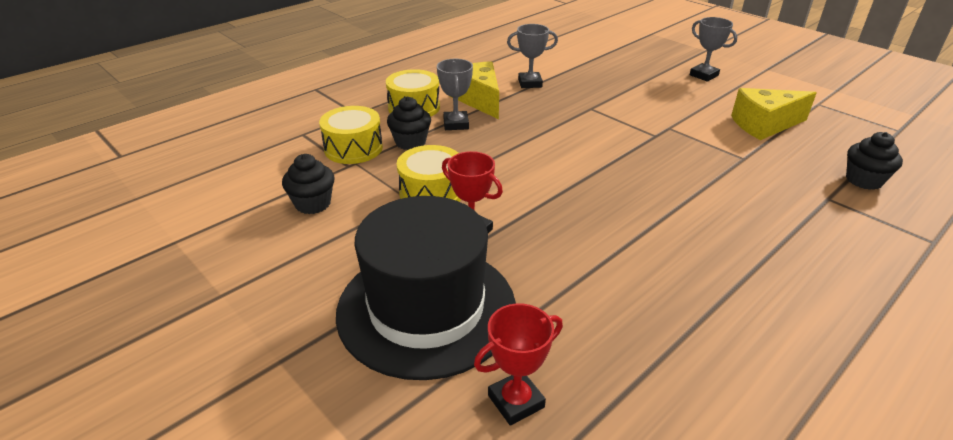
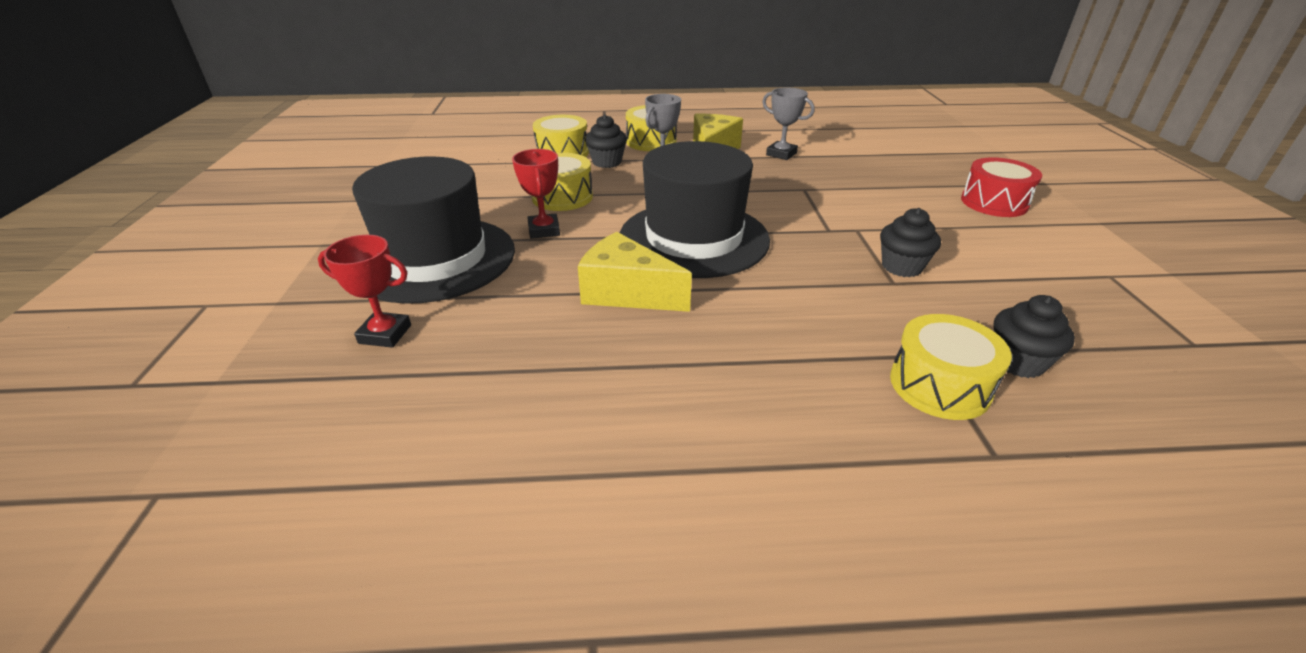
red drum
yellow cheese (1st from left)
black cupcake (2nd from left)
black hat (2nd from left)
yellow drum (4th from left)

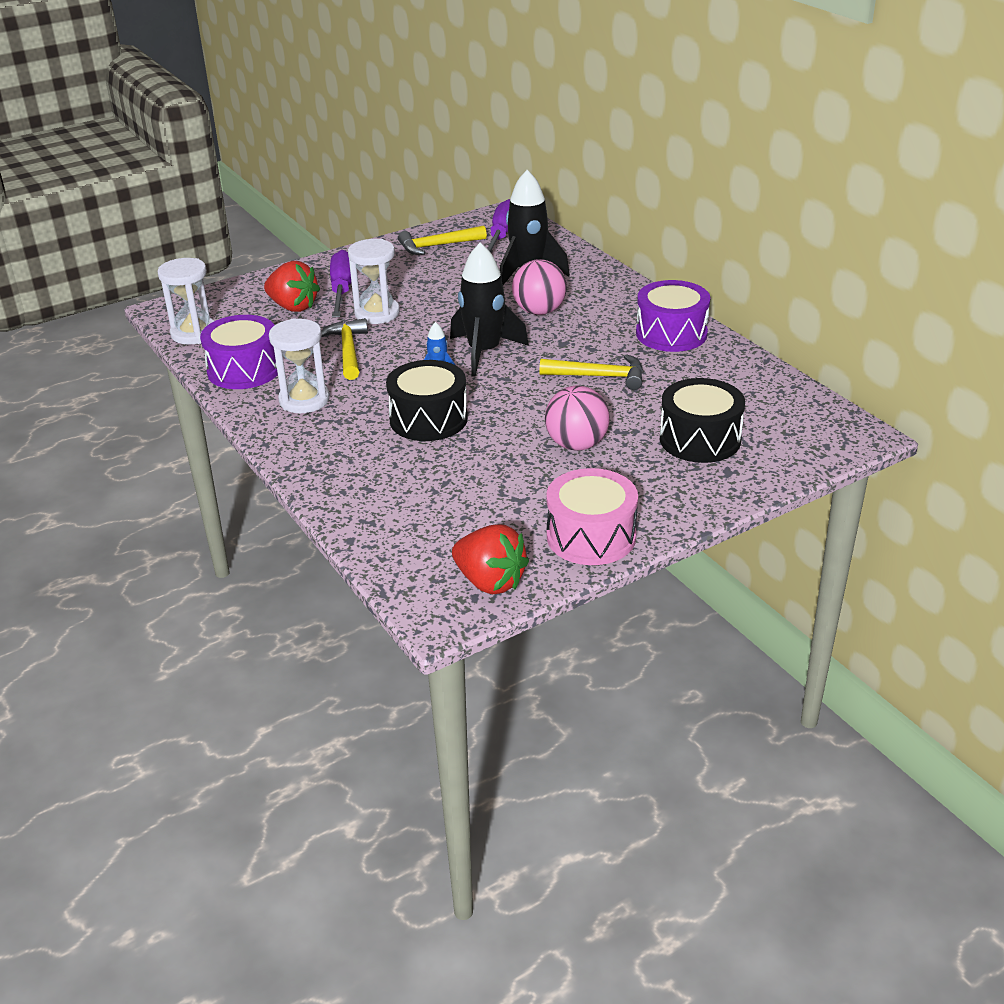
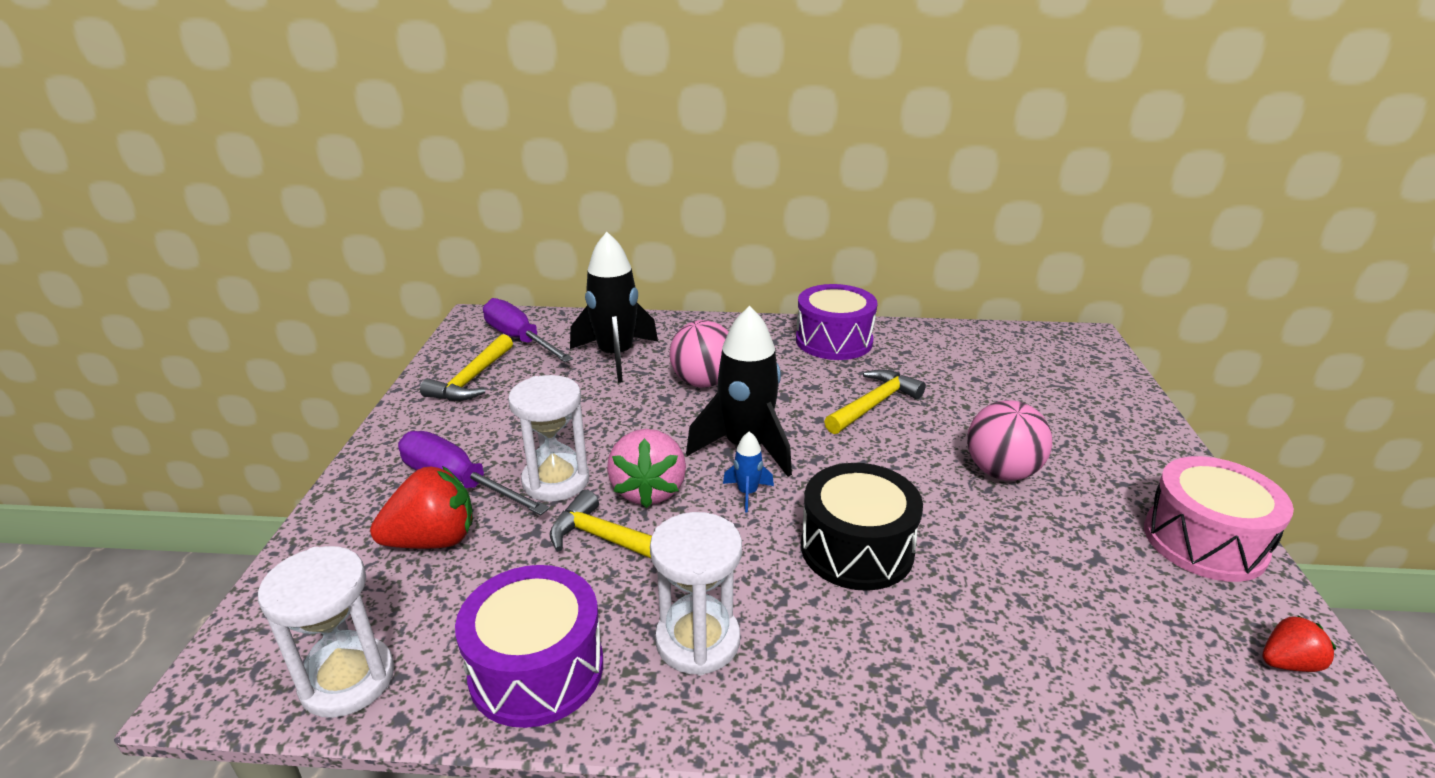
black drum (2nd from left in the first image)
red strawberry (2nd from left)
pink strawberry

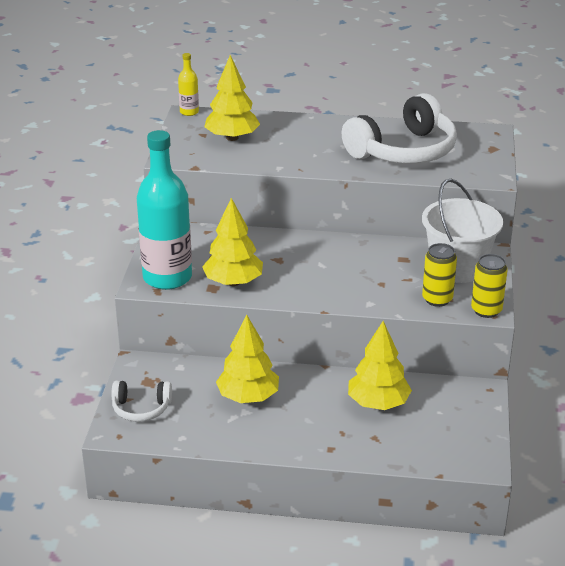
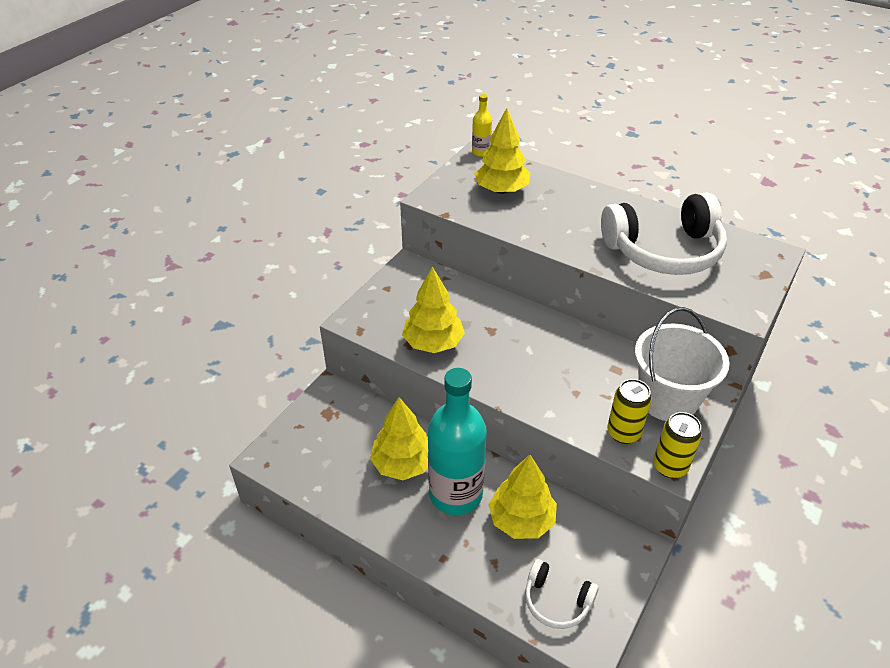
turquoise bottle
white headphones (1st from left)

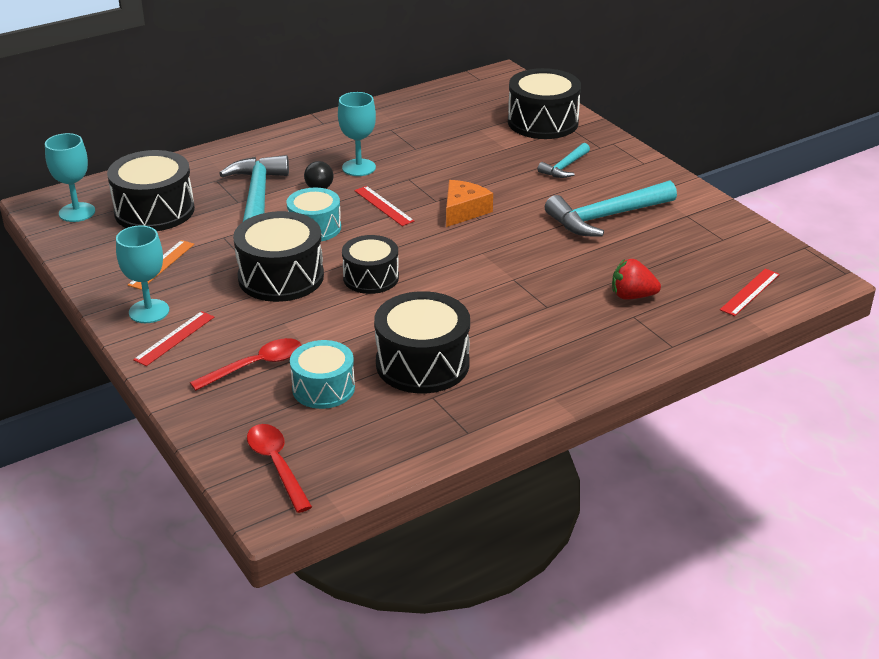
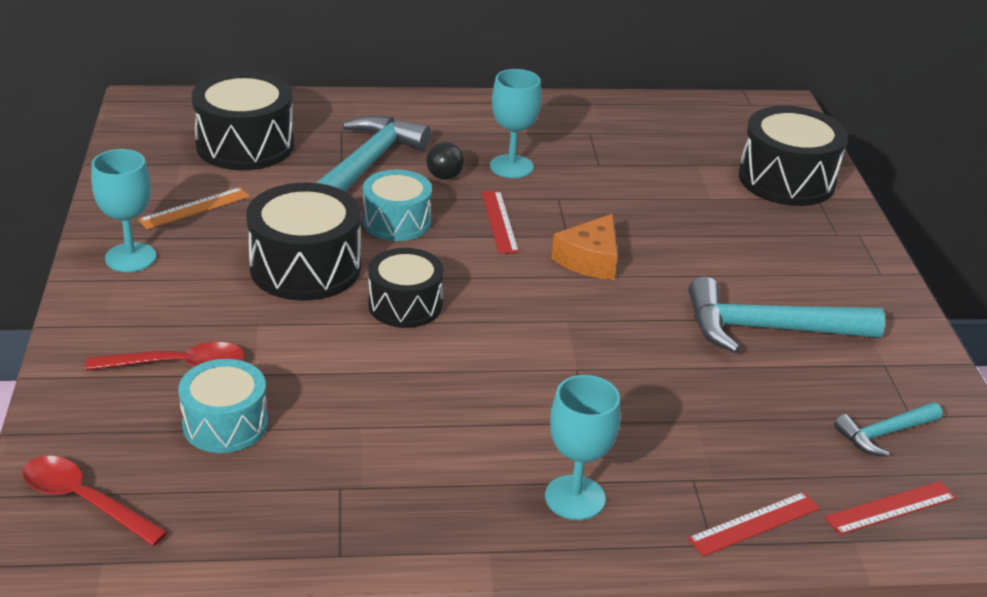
turquoise goblet (3rd from left)
turquoise hammer (3rd from left)
orange cheese
red strawberry
black drum (4th from left in the first image)
red ruler (2nd from left)
red spoon (1st from left)

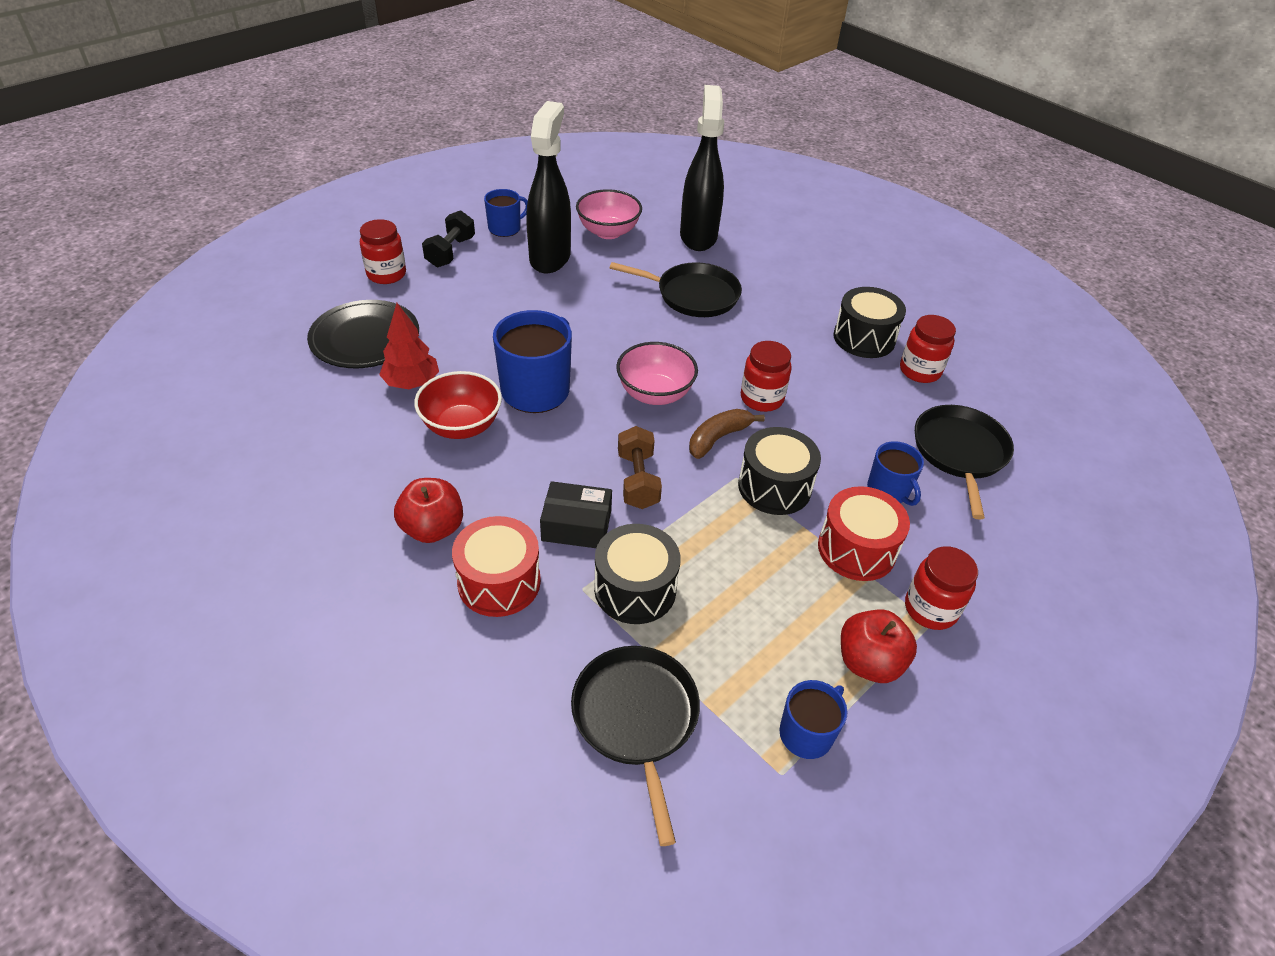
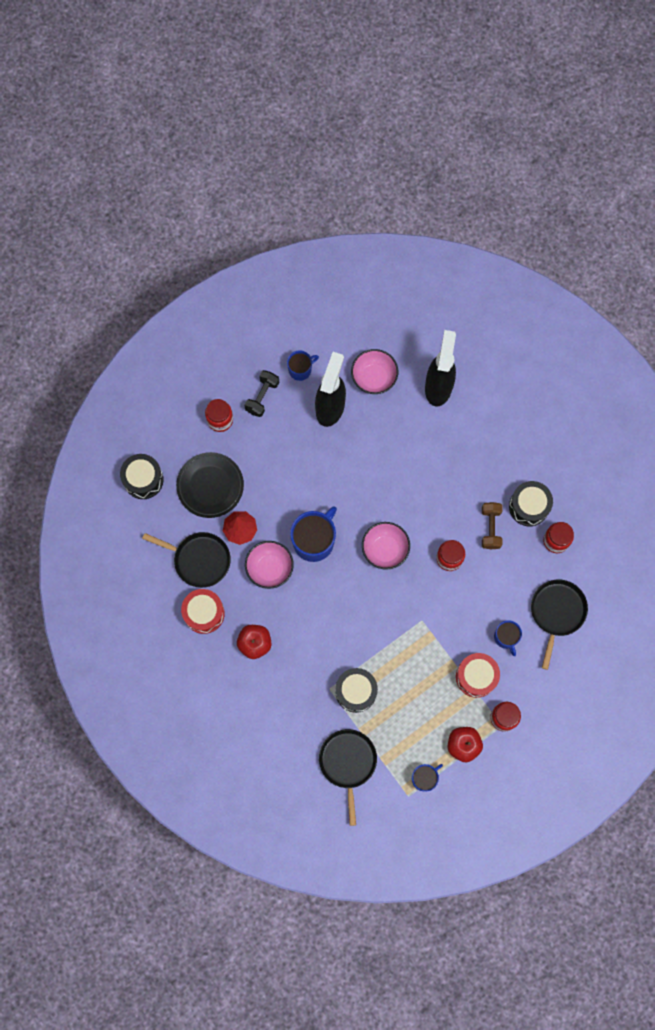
black pan (1st from left)
pink bowl (1st from left)
brown banana
brown dumbbell
black drum (1st from left)
black box
red drum (1st from left)

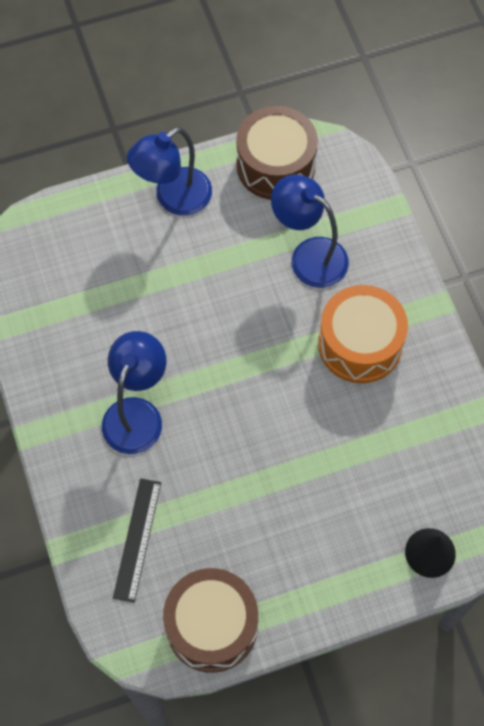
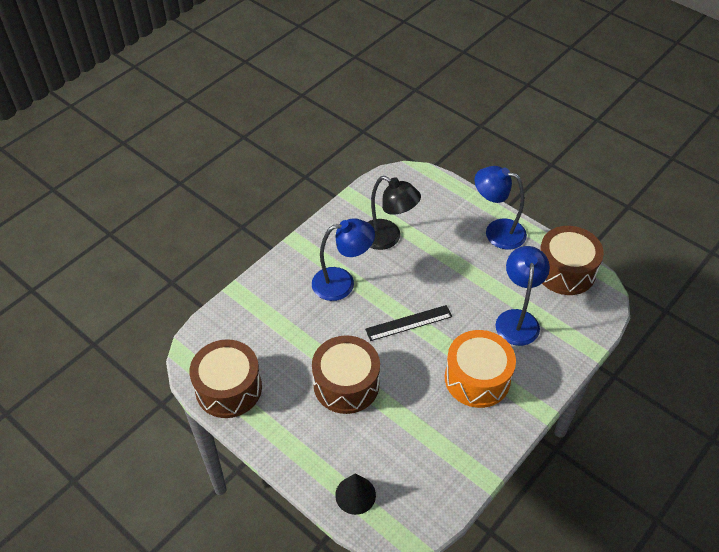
black ruler
black lamp
brown drum (2nd from left)

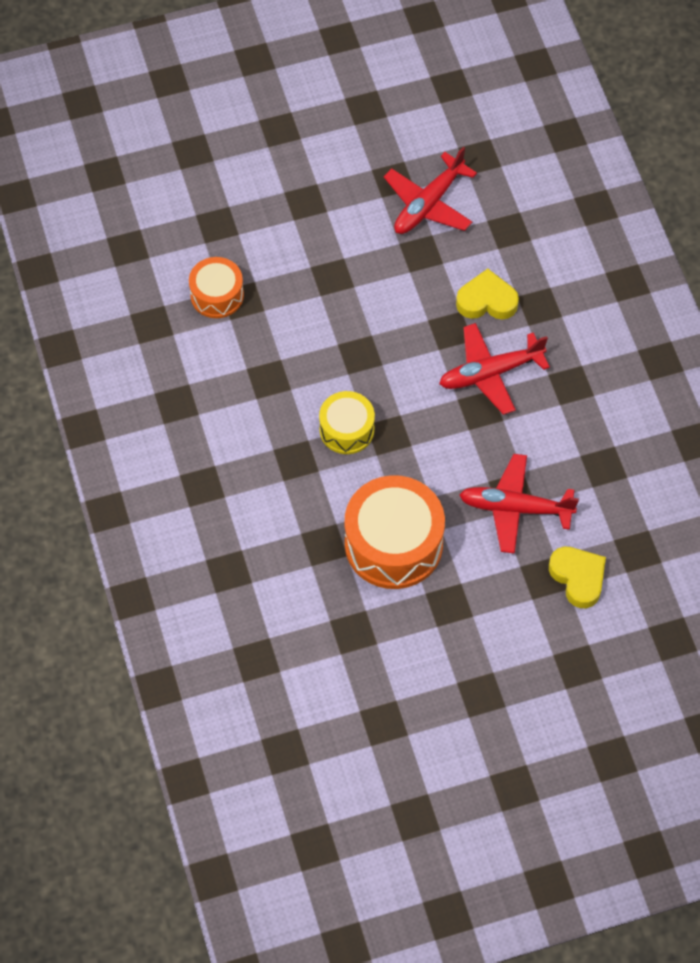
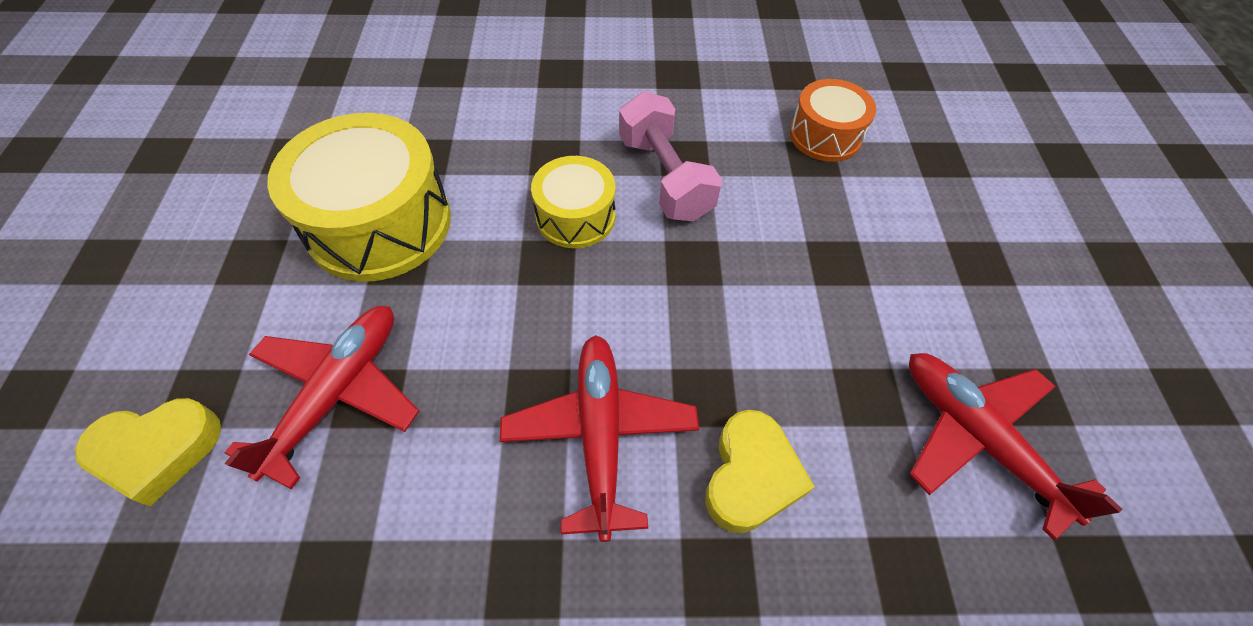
yellow drum (1st from left)
pink dumbbell

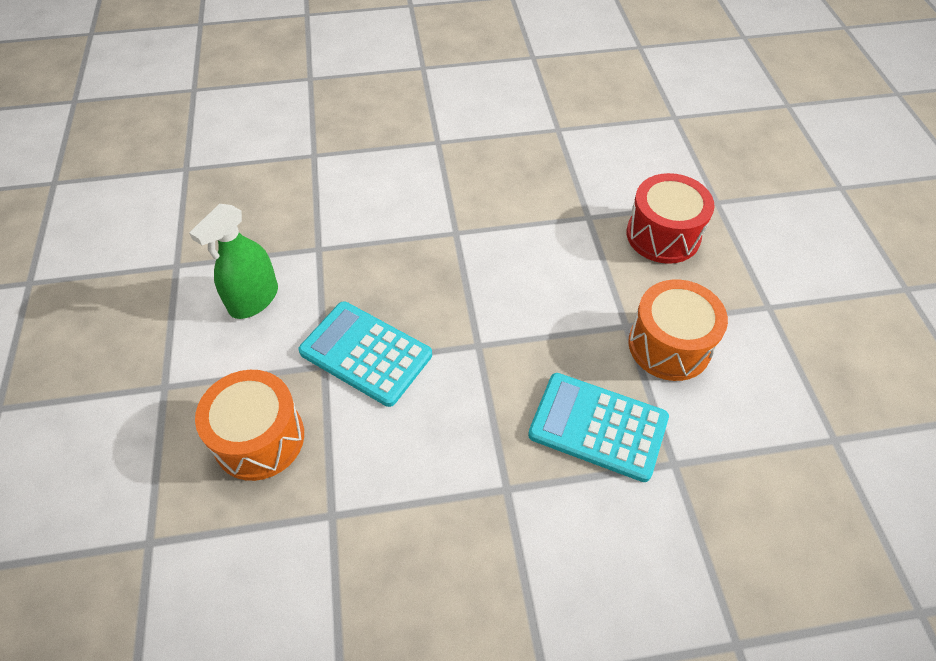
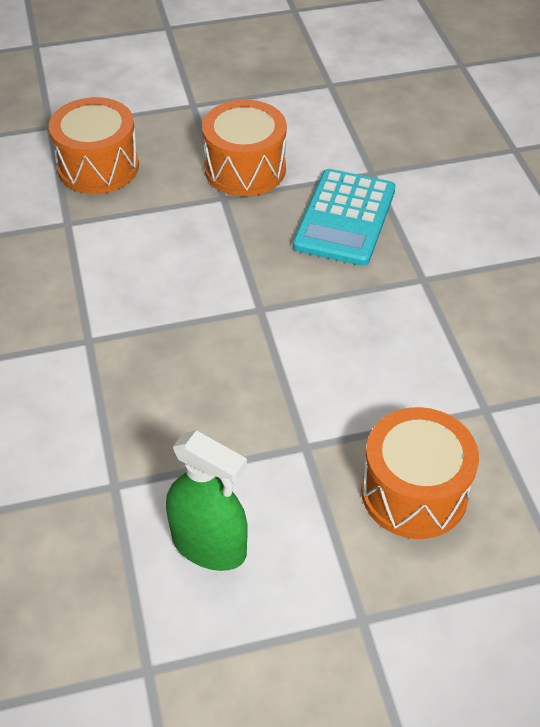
orange drum (1st from left)
turquoise calculator (1st from left in the first image)

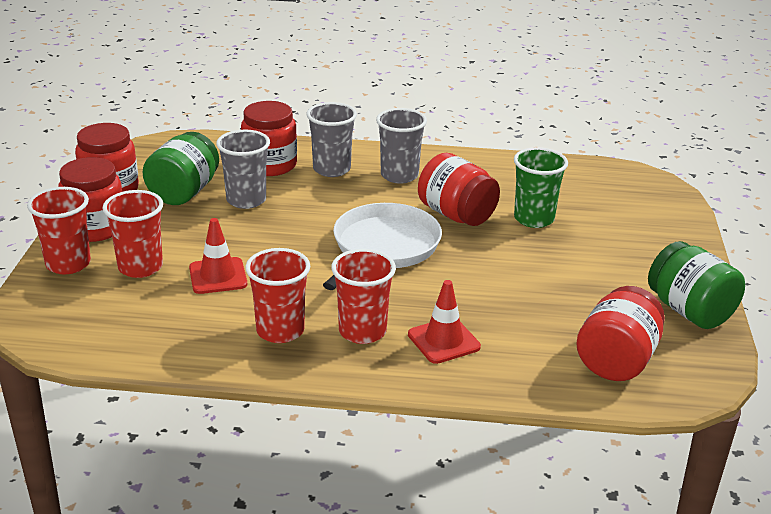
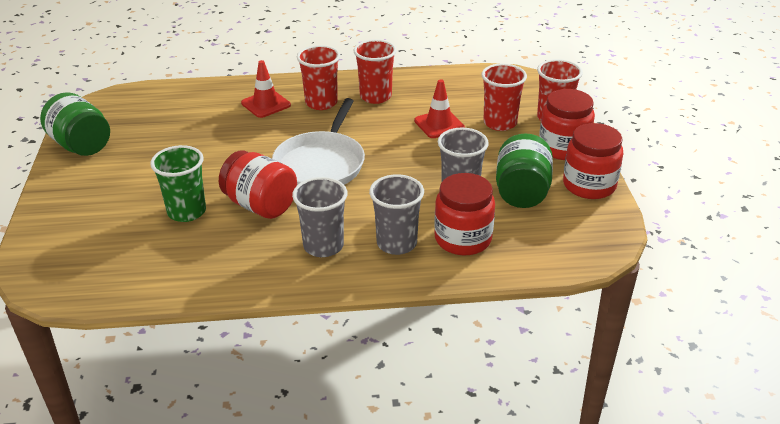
red jar (5th from left in the first image)

